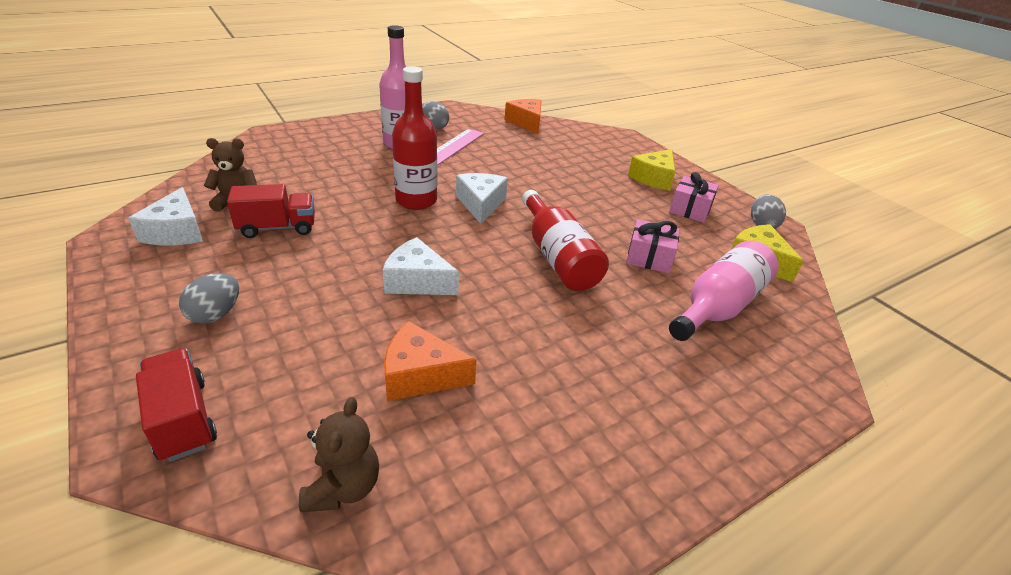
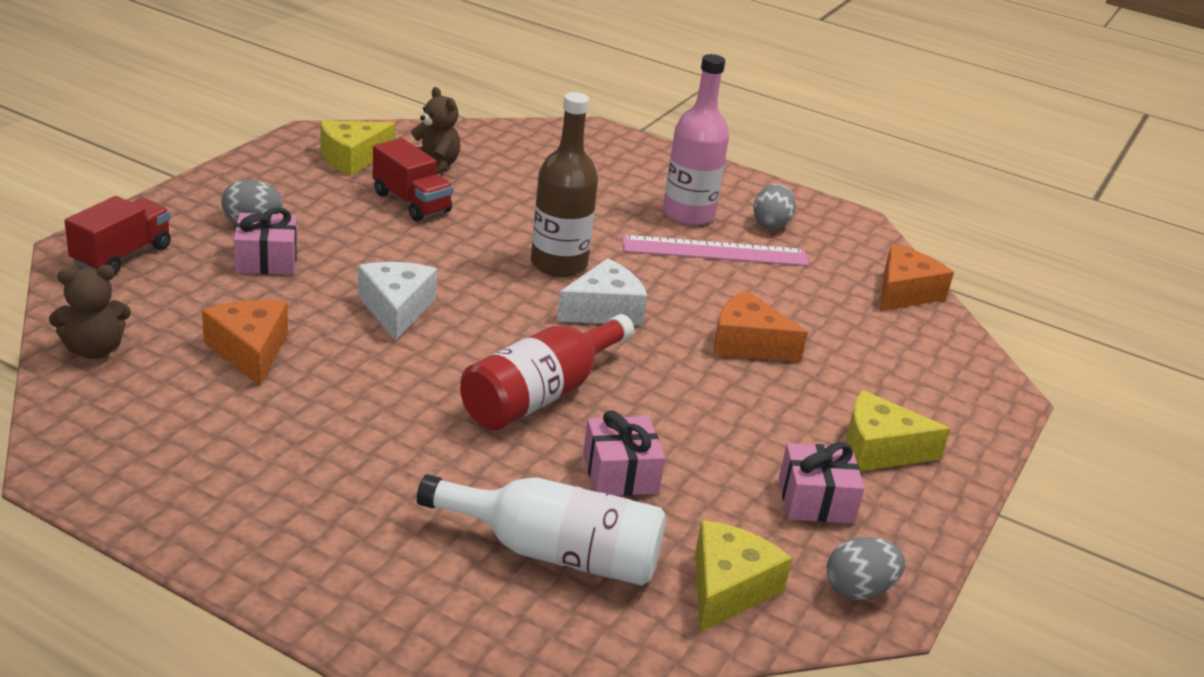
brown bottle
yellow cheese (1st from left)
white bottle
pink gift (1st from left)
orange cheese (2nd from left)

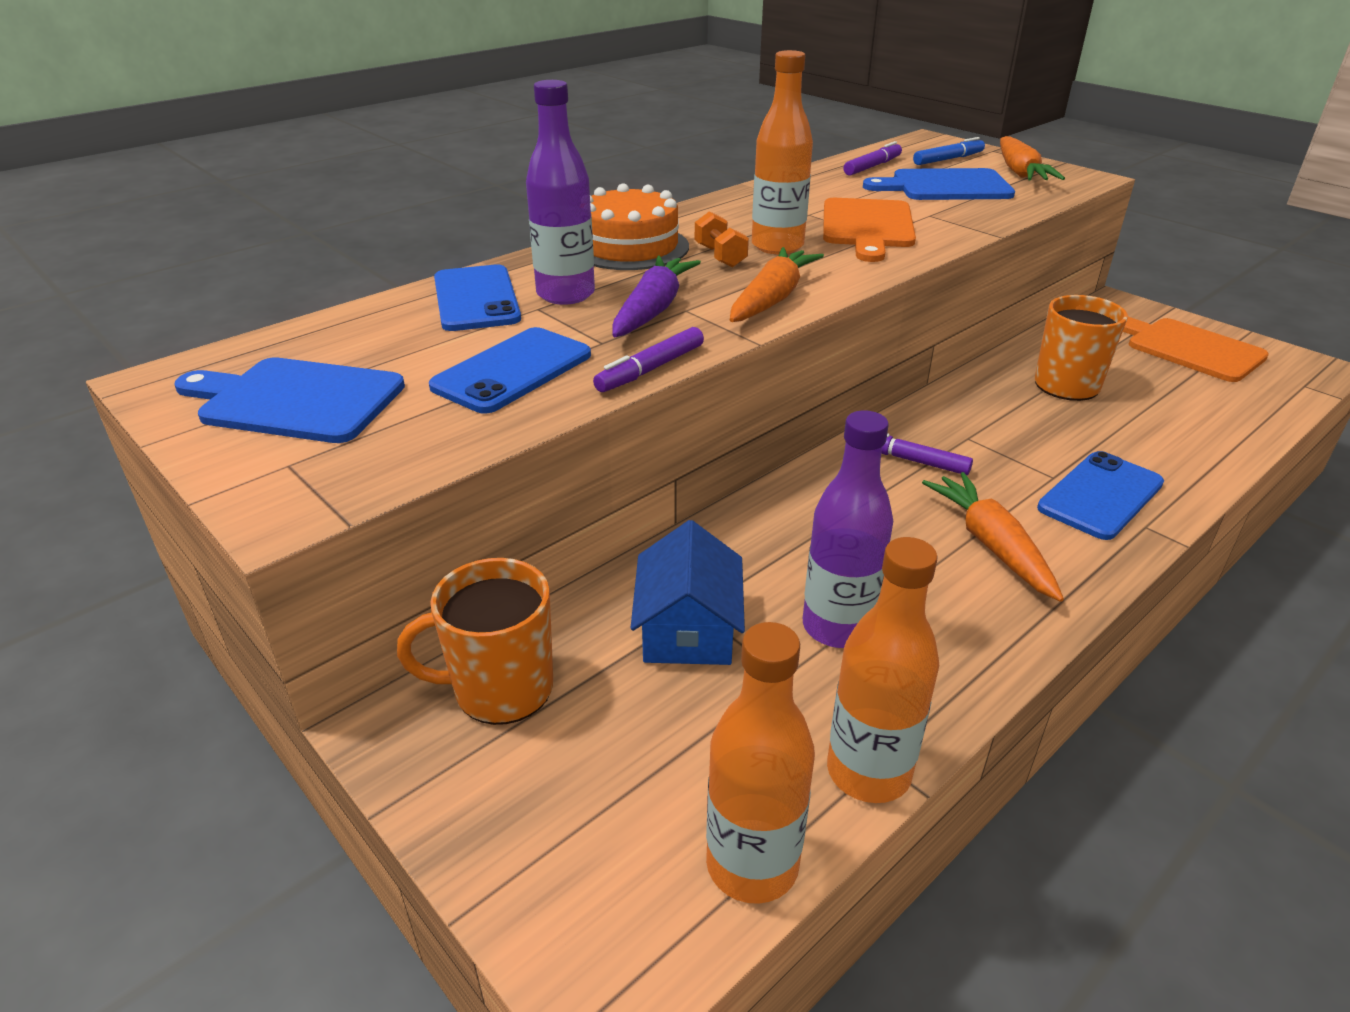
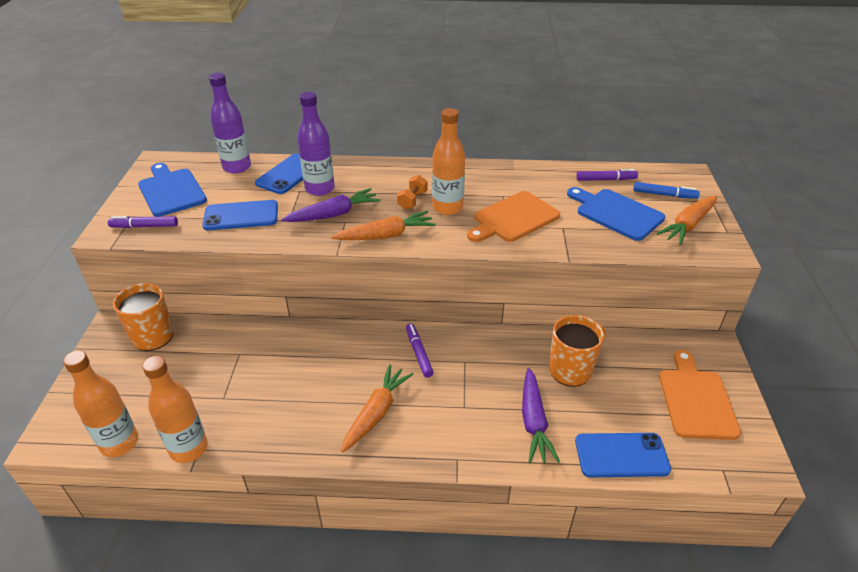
orange cake
purple marker (1st from left)
purple bottle (1st from left)
blue phone (3rd from left)
blue house
purple carrot (2nd from left)

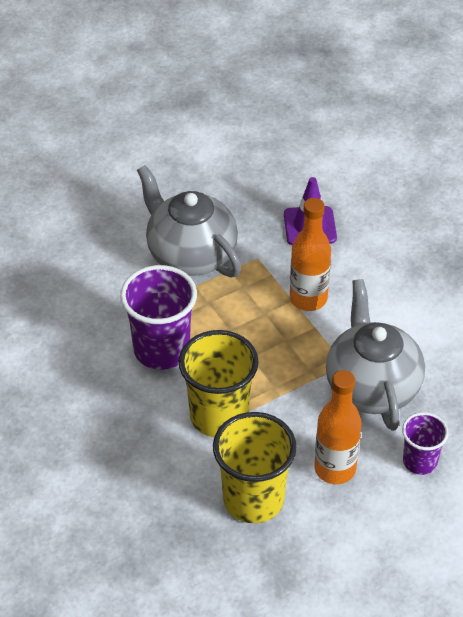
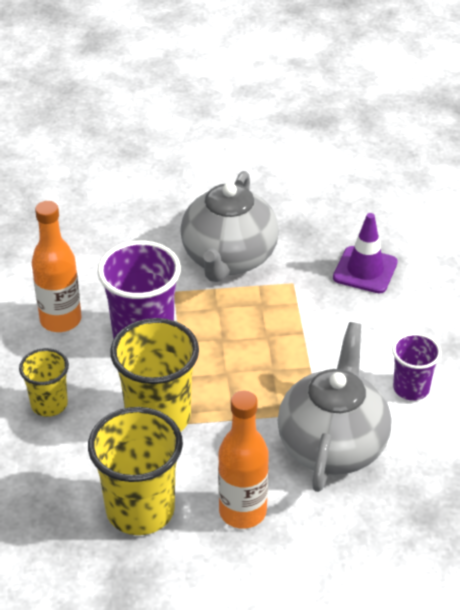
grey teapot (1st from left)
orange bottle (1st from left)
purple cup (2nd from left)
yellow cup (1st from left)

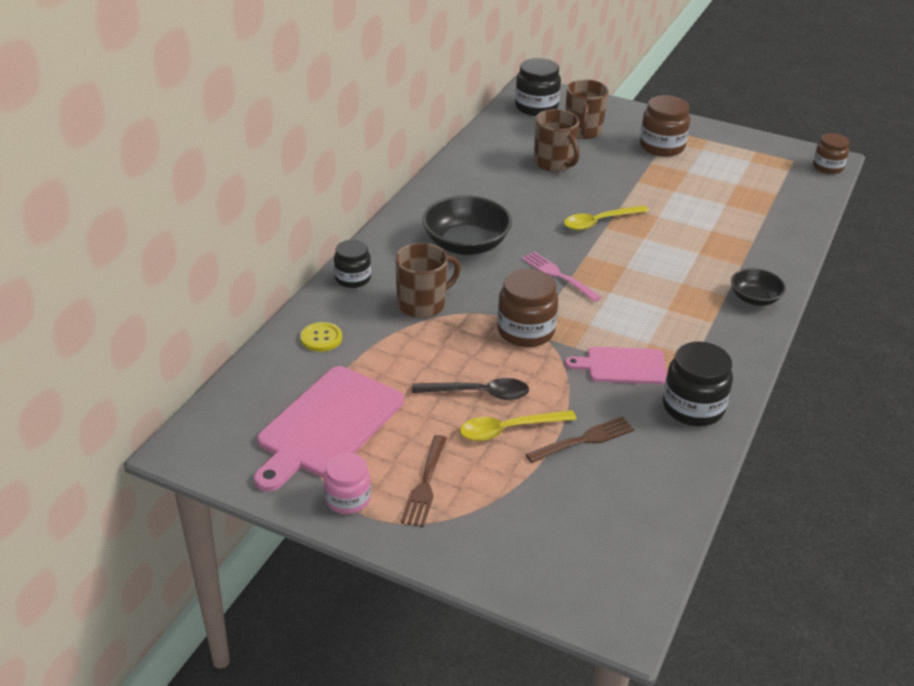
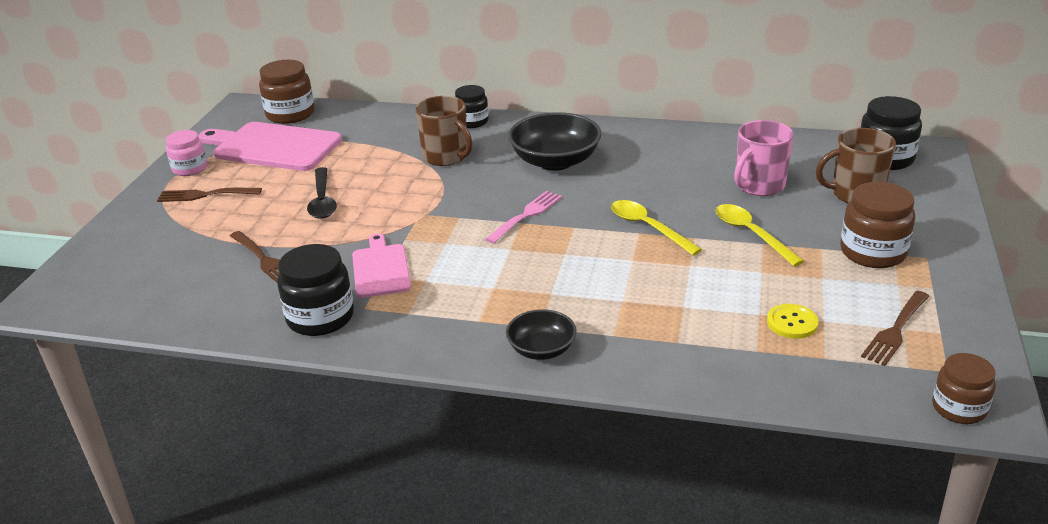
pink mug
brown jar (1st from left)
yellow button
yellow spoon (2nd from left)
brown fork (3rd from left)

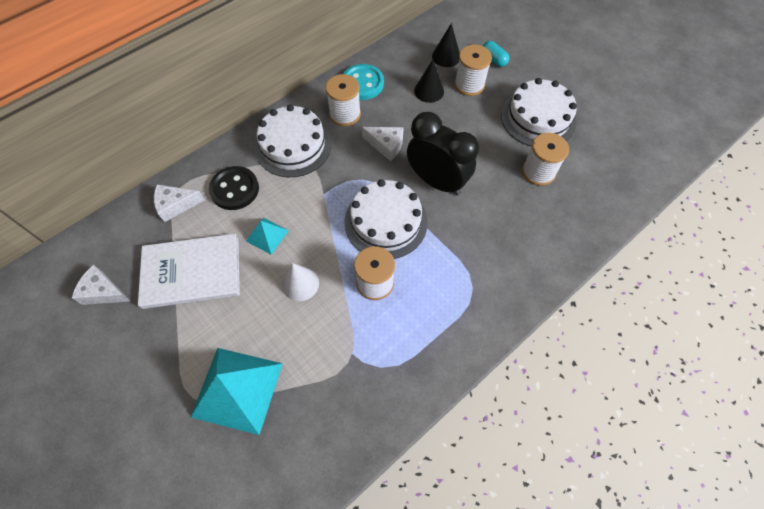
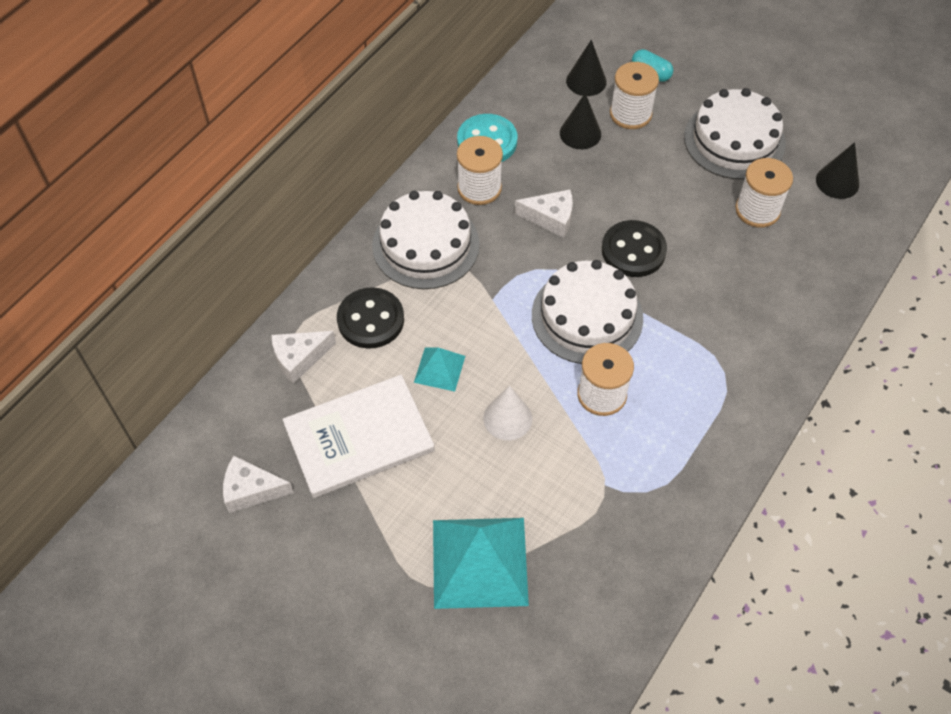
black button (2nd from left)
black cone (3rd from left)

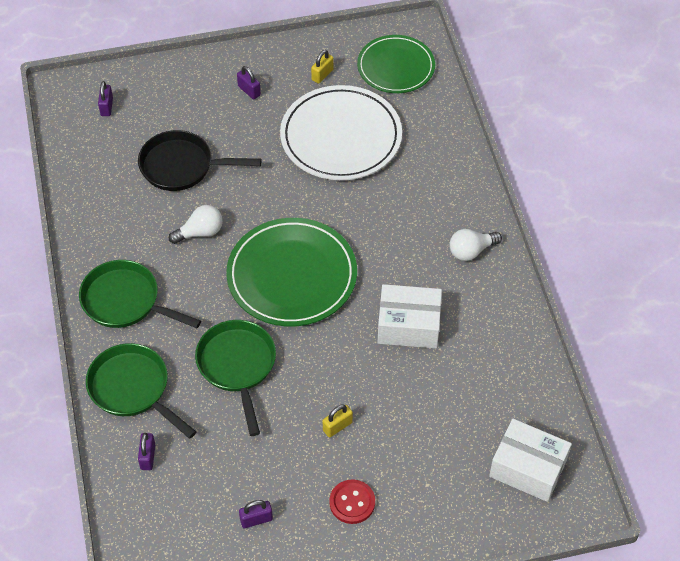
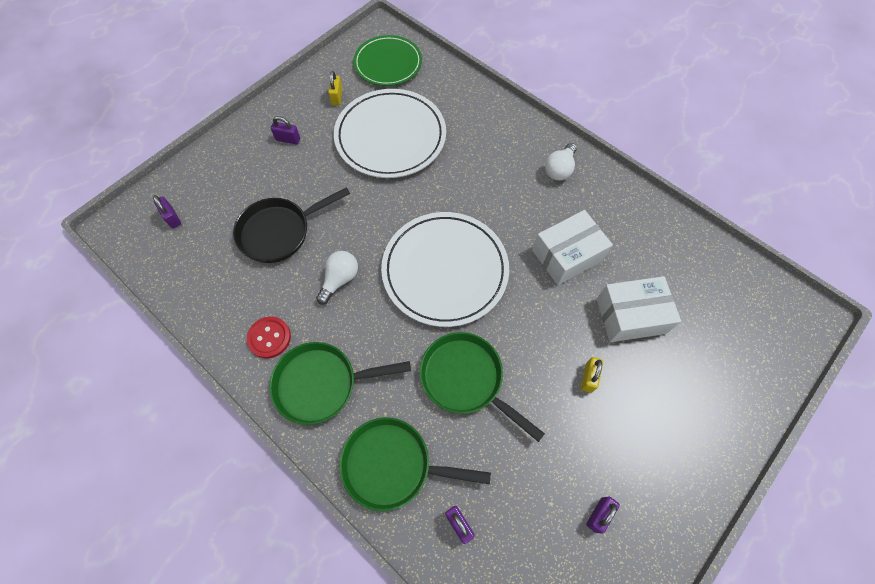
white plate (2nd from left)
white box (2nd from left)
red button

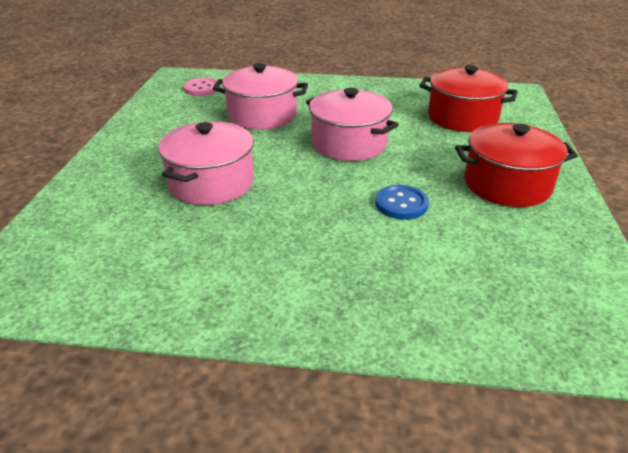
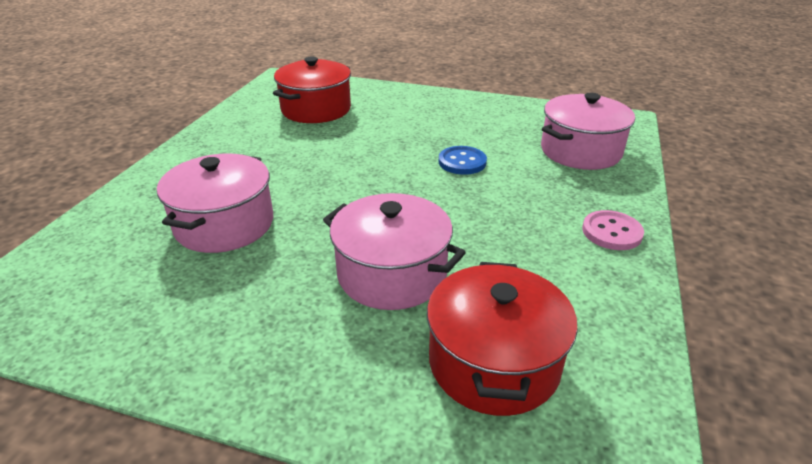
pink button
pink pot (3rd from left)
red pot (2nd from left)

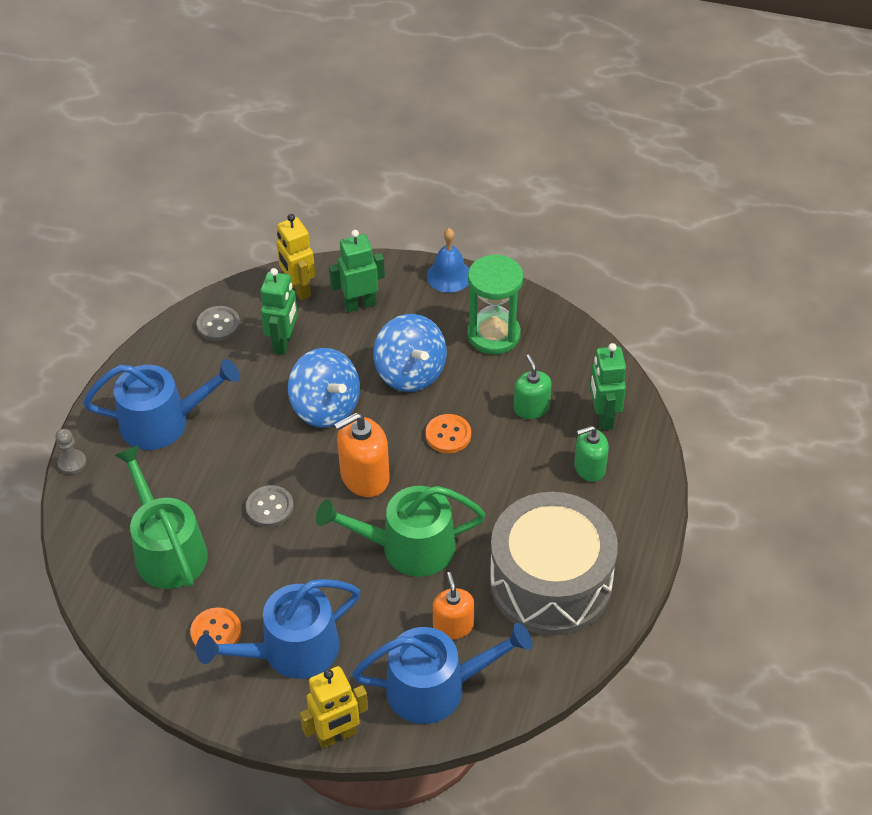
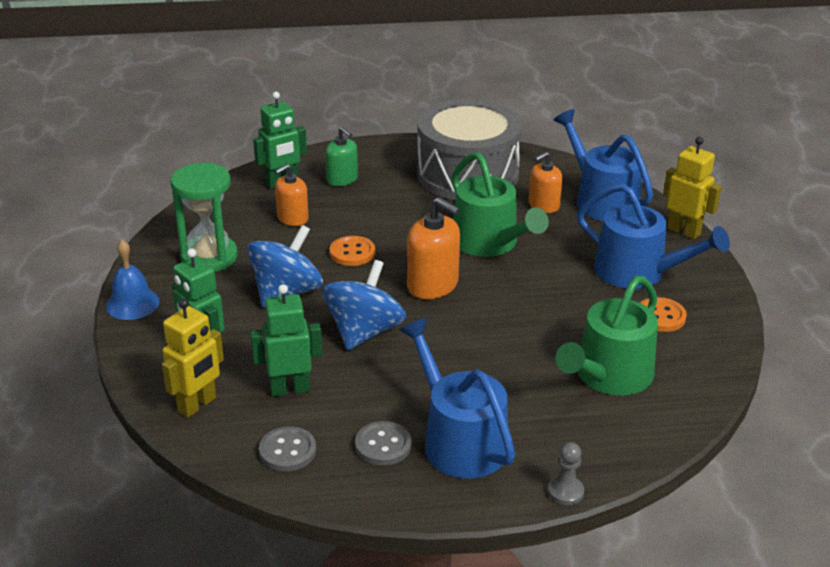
orange soap dispenser (1st from left)
grey button (2nd from left)

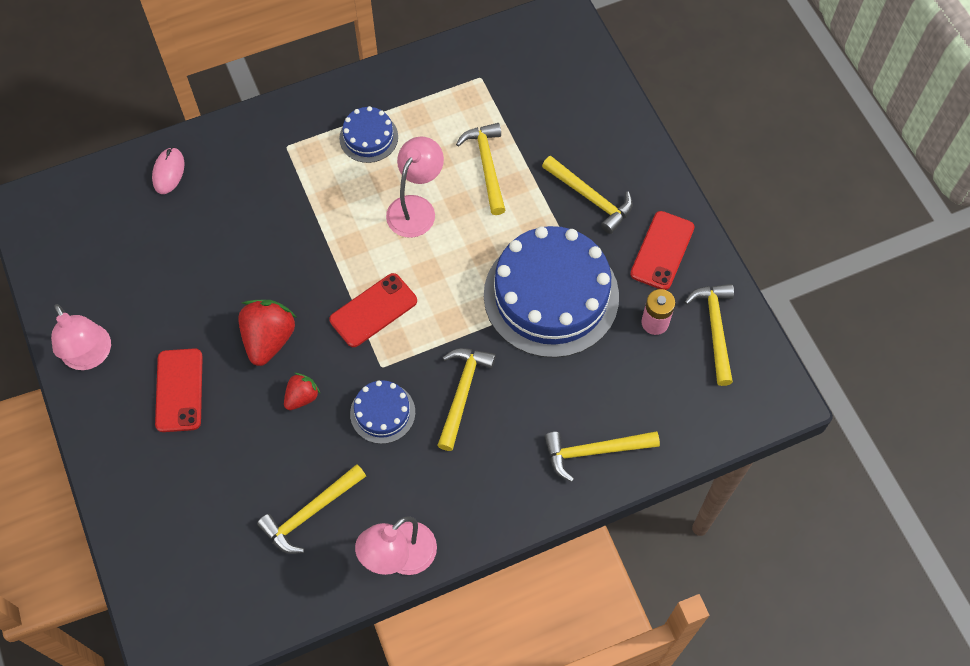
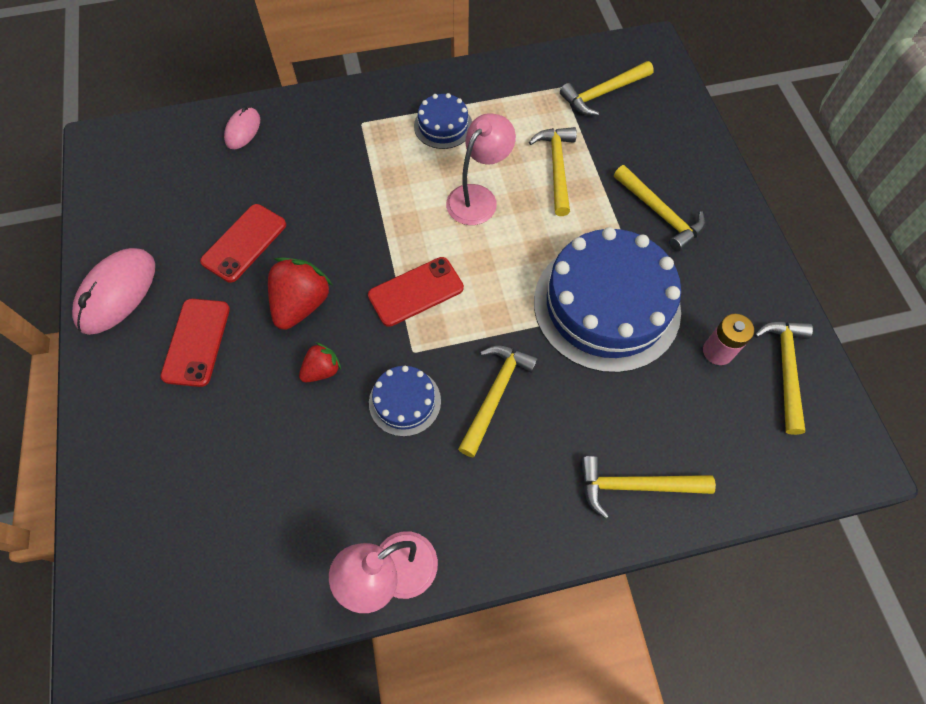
red phone (2nd from left)
pink mouse (1st from left)
yellow hammer (3rd from left)

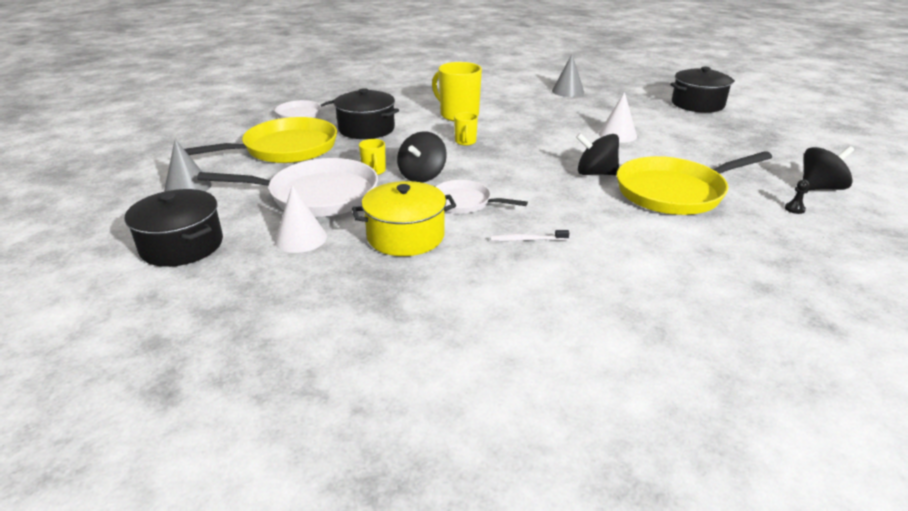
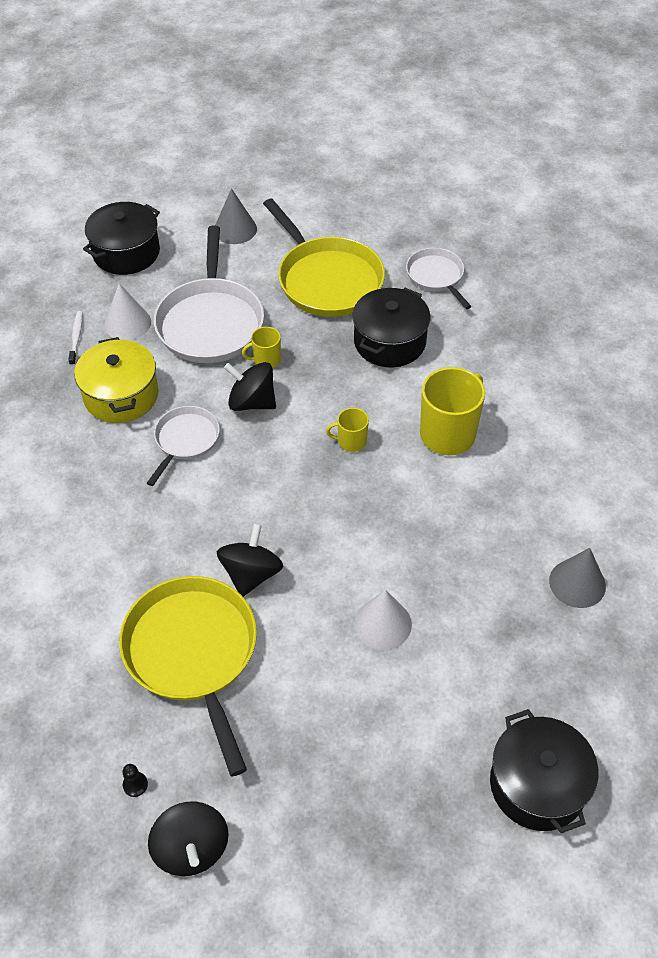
white toothbrush

